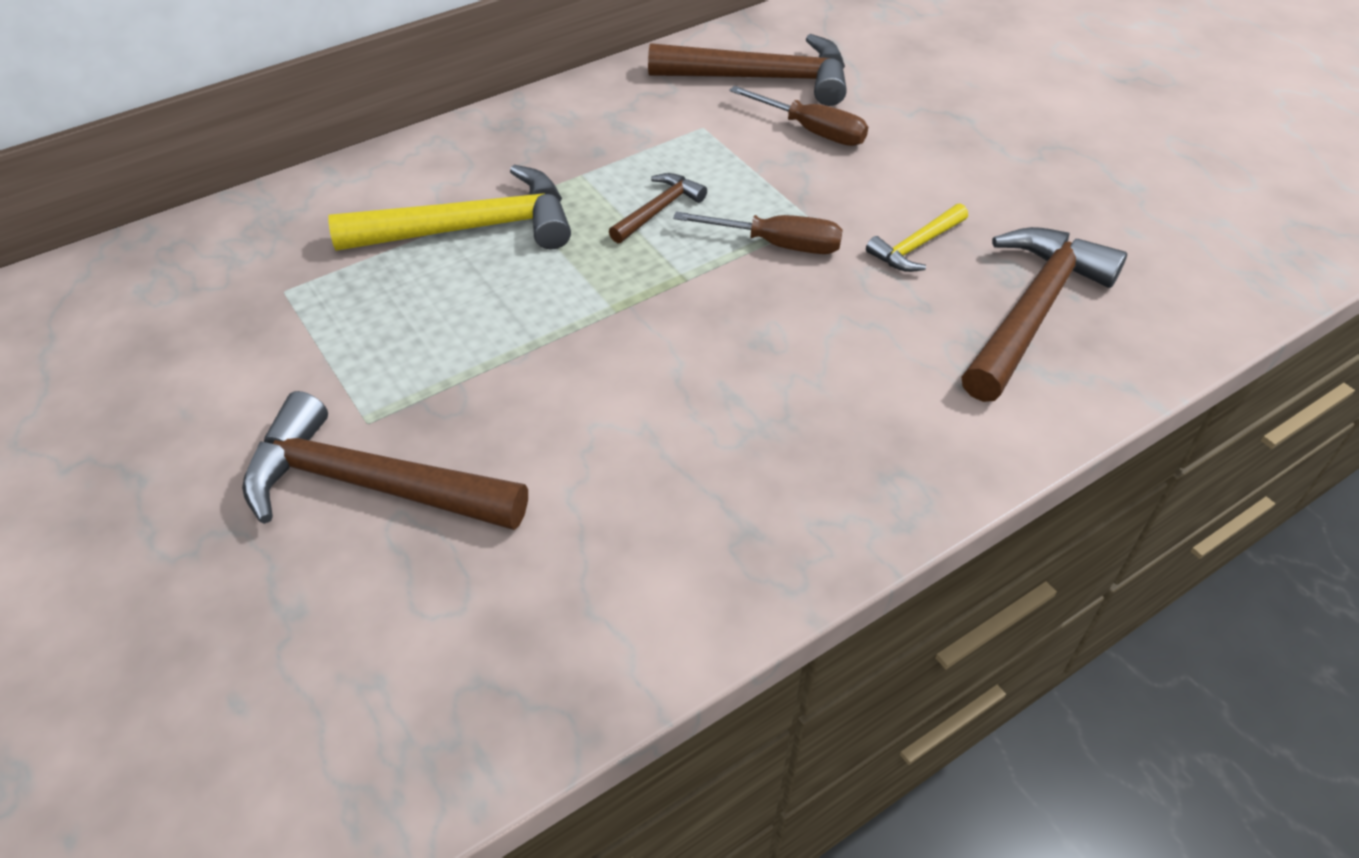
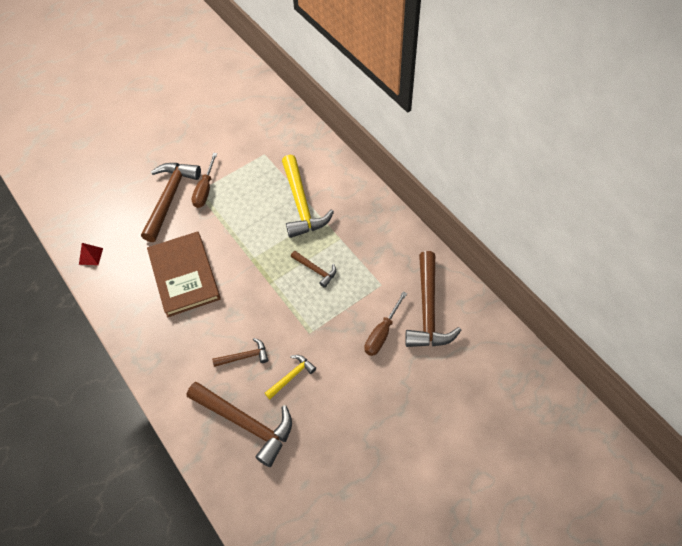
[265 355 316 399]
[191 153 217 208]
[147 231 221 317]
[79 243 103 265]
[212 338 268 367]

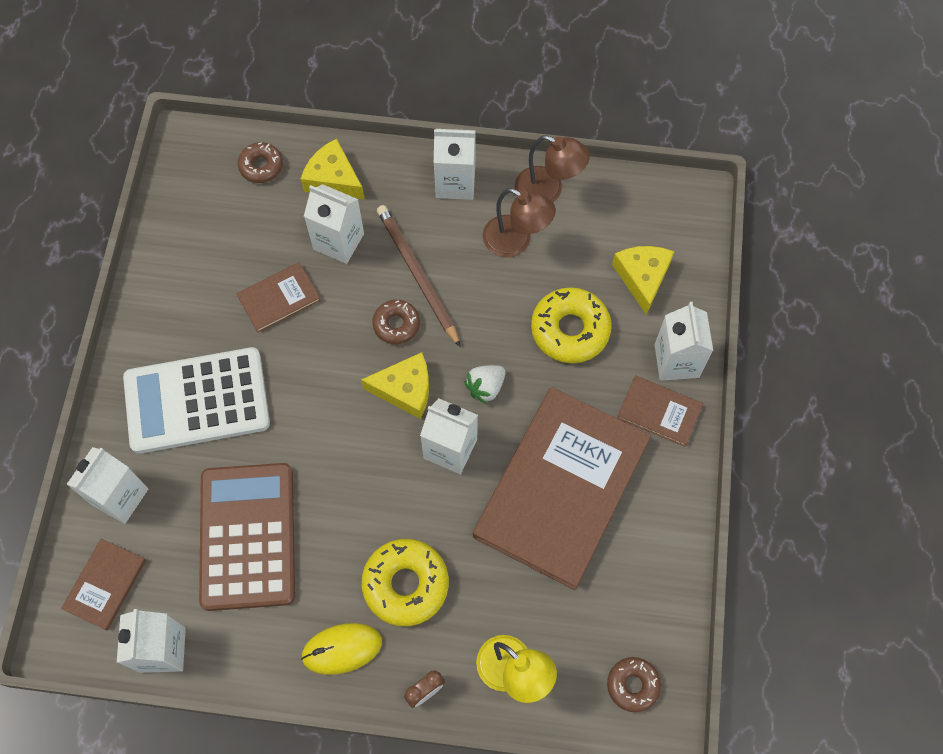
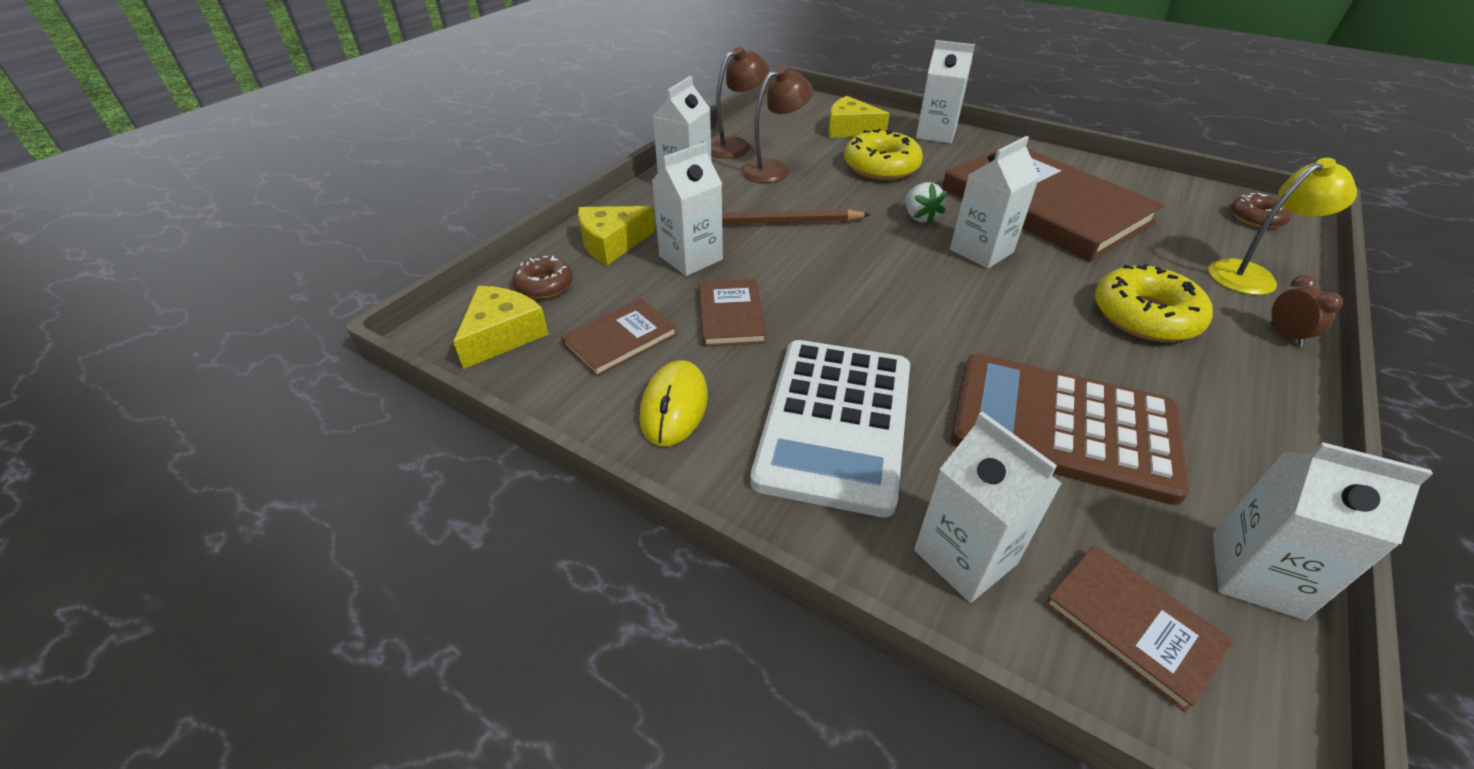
[372 300 420 344] (first image)
[453 286 549 369]
[561 298 678 377]
[640 360 708 446]

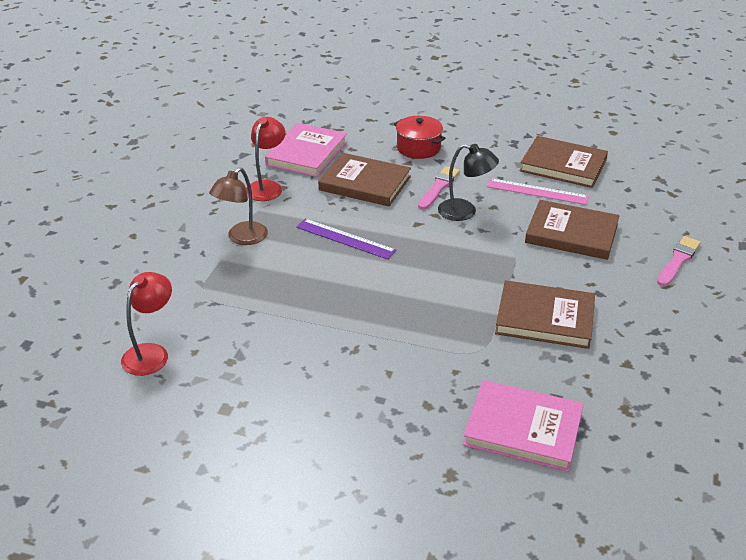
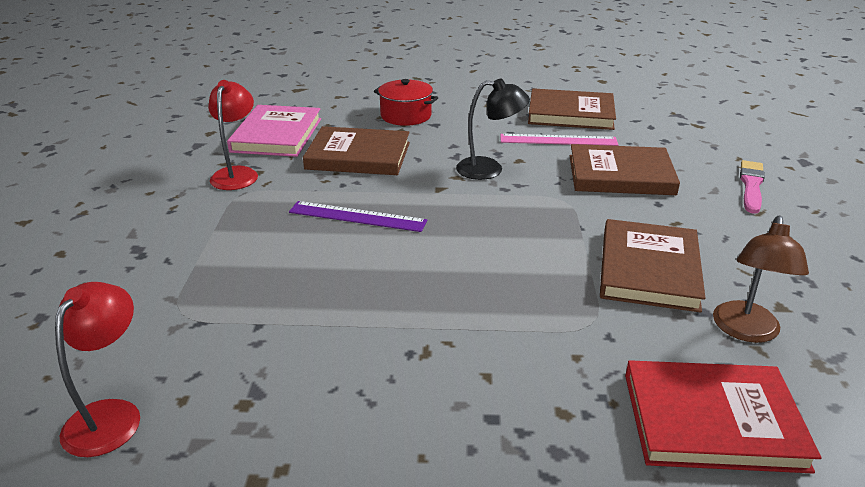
[418 166 460 210] (first image)
[713 215 809 343]
[600 219 706 313]
[625 360 821 474]

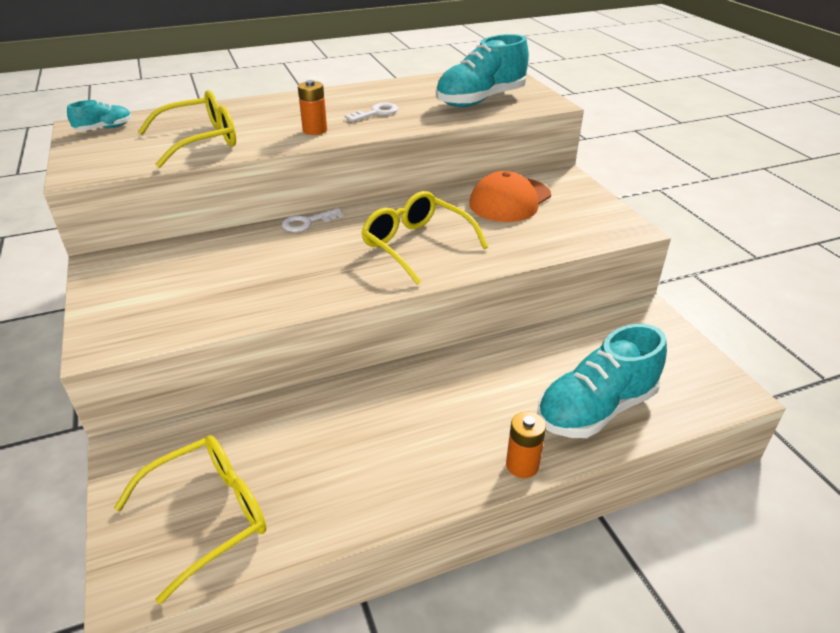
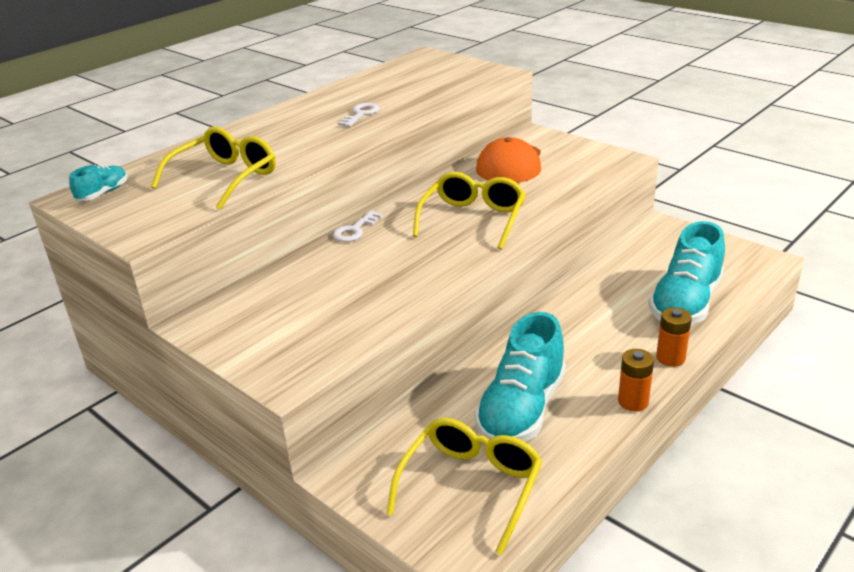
[475 312 566 442]
[618 349 654 412]
[413 172 525 250]

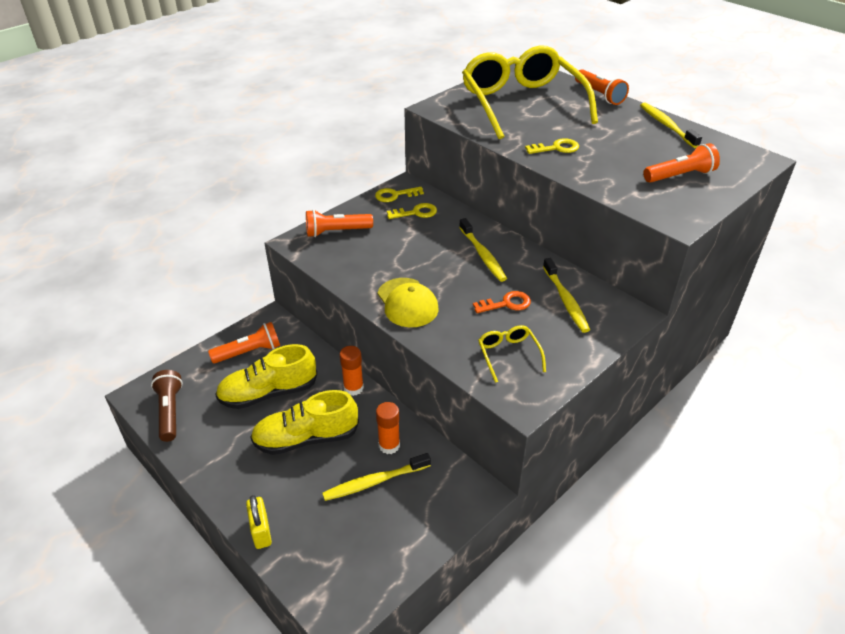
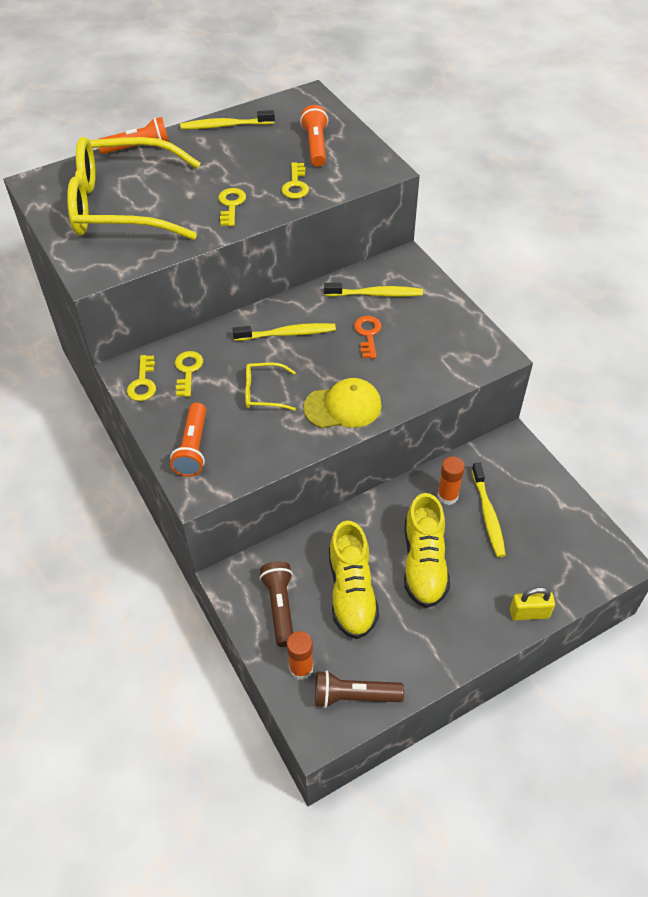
[260 561 293 647]
[245 362 296 411]
[287 631 313 680]
[281 162 309 199]

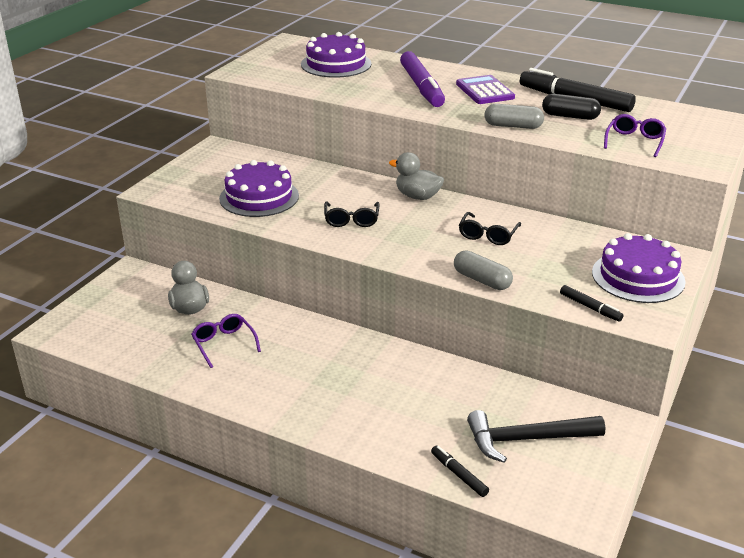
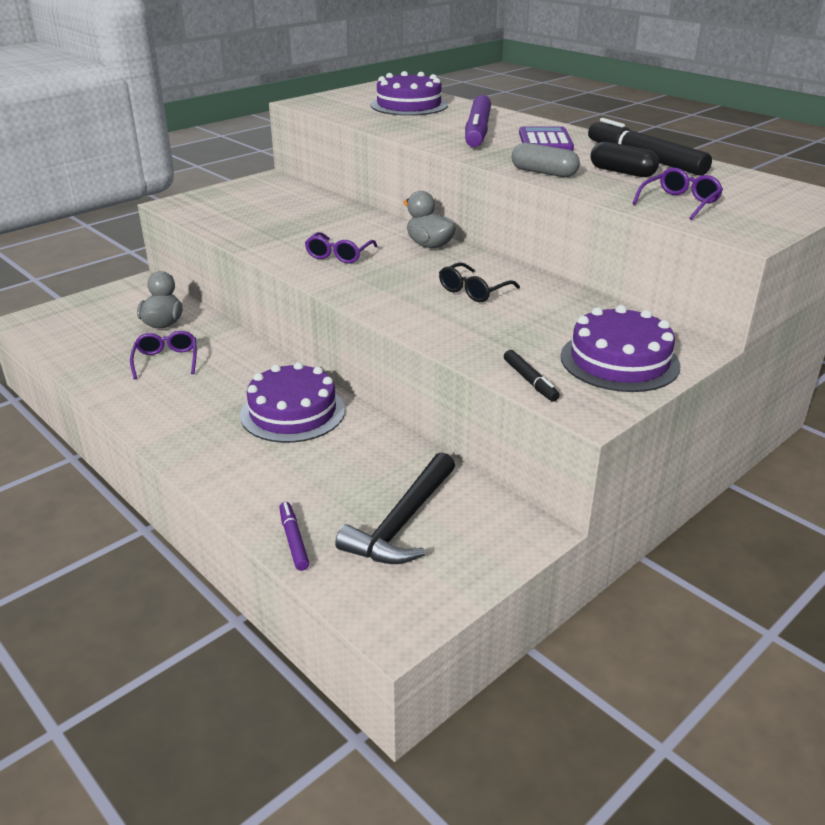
[240 362 345 443]
[305 232 377 263]
[454 251 513 290] (first image)
[335 452 455 564]
[279 502 309 571]

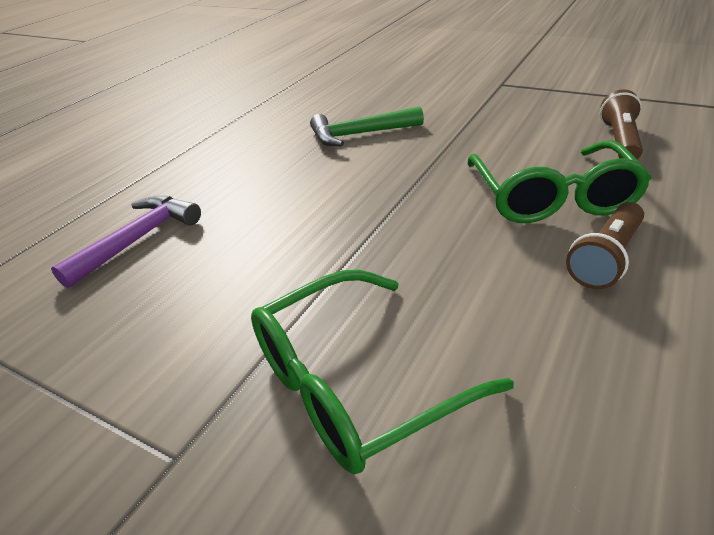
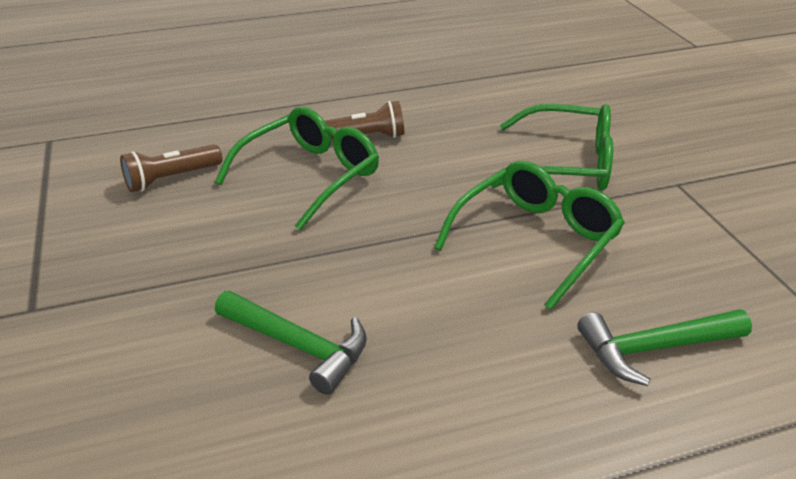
[577 309 752 386]
[434 161 625 310]

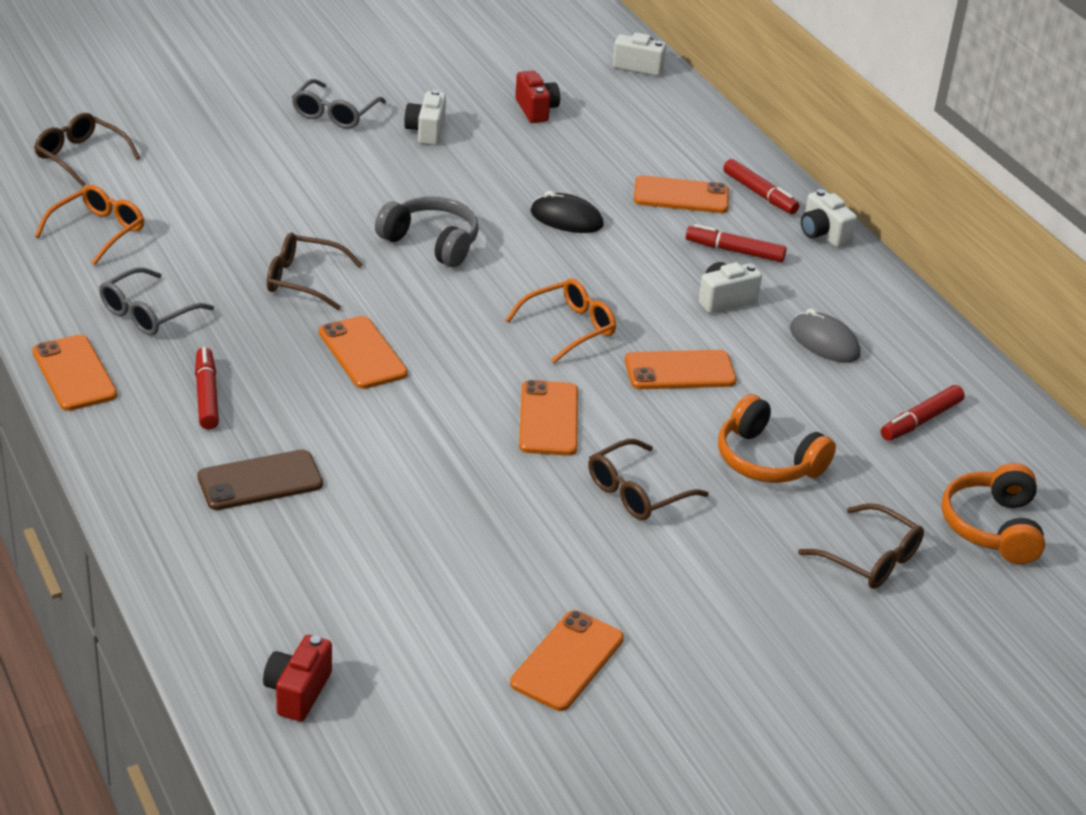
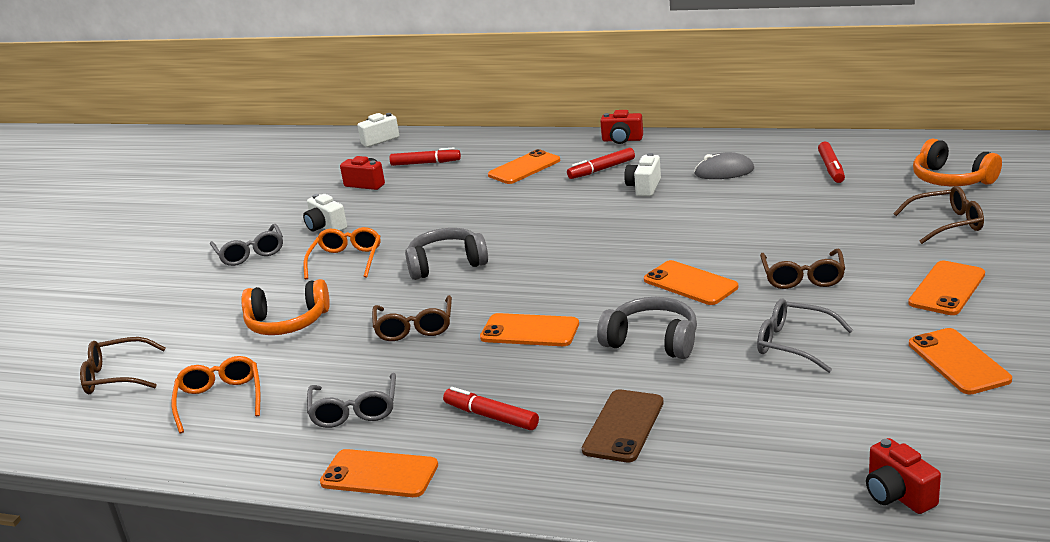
[389 147 461 166]
[600 110 643 144]
[530 191 604 233] (first image)
[372 295 452 341]
[303 227 381 279]
[908 261 985 315]
[241 279 330 335]
[597 297 697 359]
[757 298 853 373]

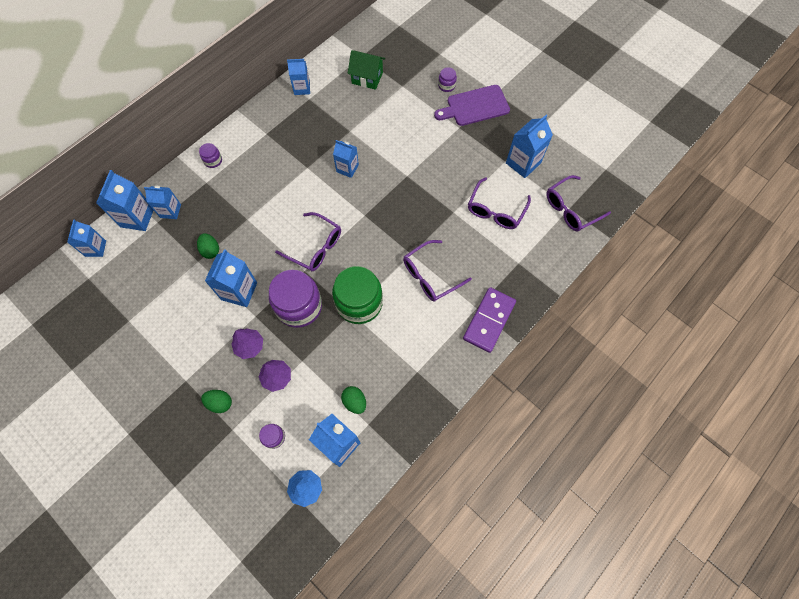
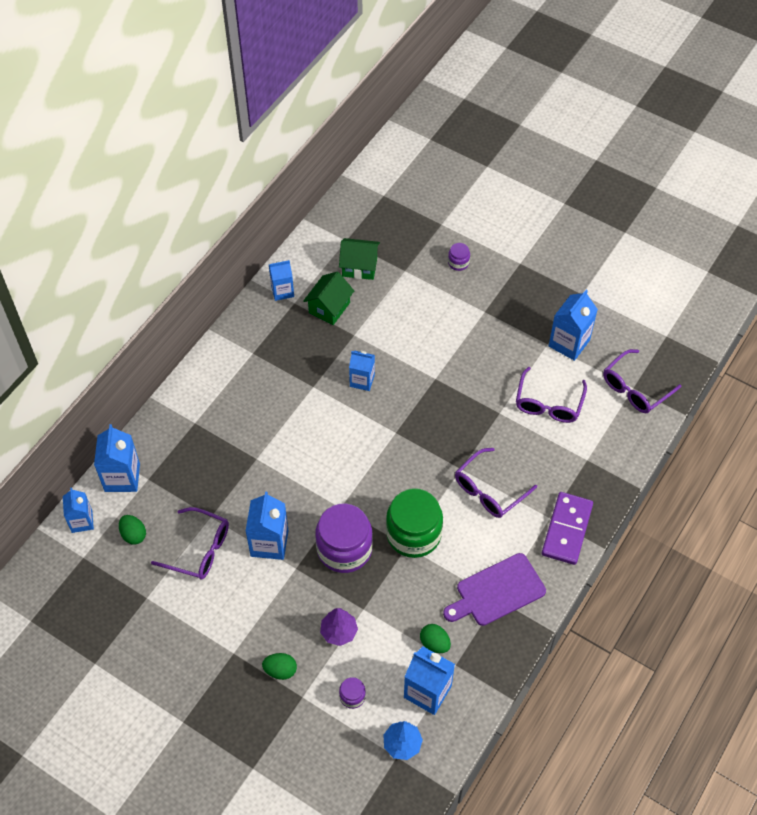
[443 553 546 626]
[199 143 222 168] (first image)
[144 186 181 219] (first image)
[151 507 229 580]
[119 515 146 545]
[231 328 263 359] (first image)
[303 272 354 325]

